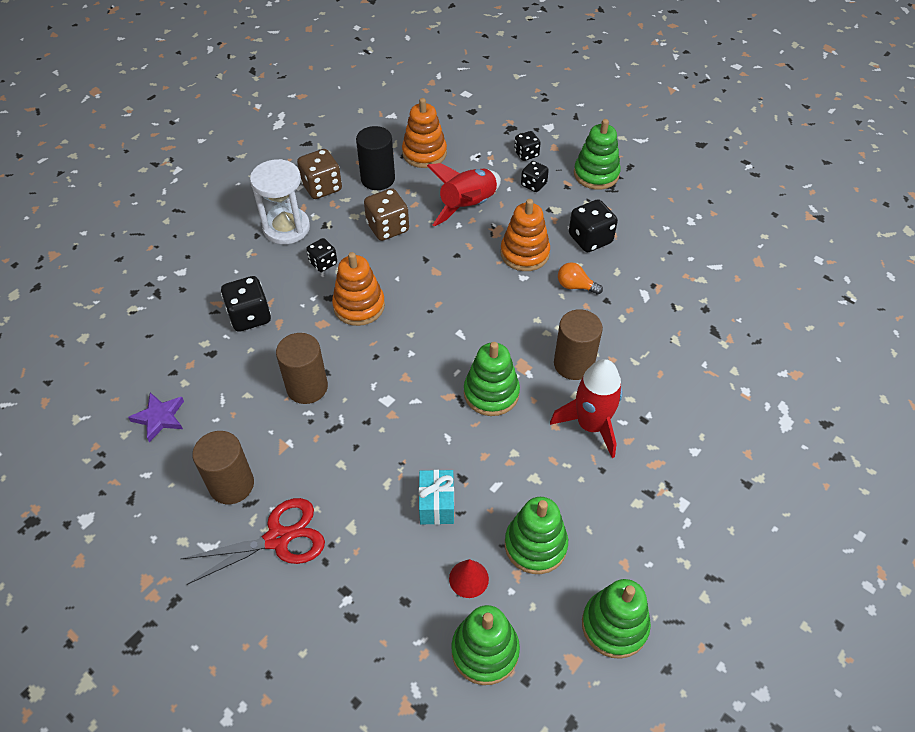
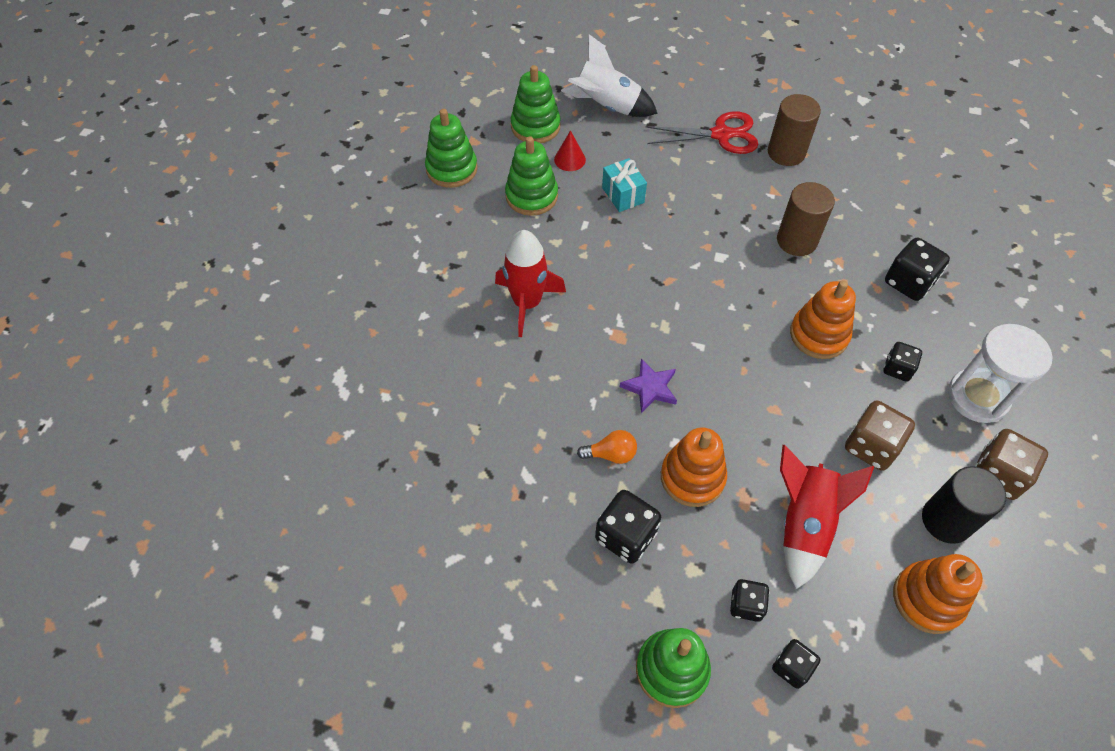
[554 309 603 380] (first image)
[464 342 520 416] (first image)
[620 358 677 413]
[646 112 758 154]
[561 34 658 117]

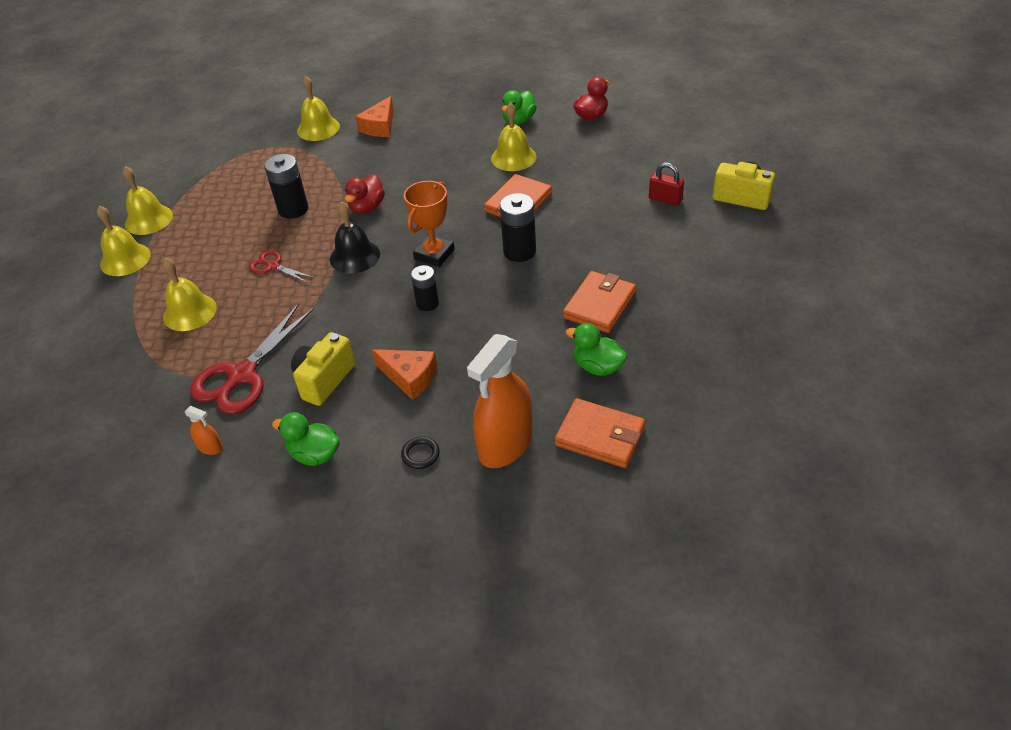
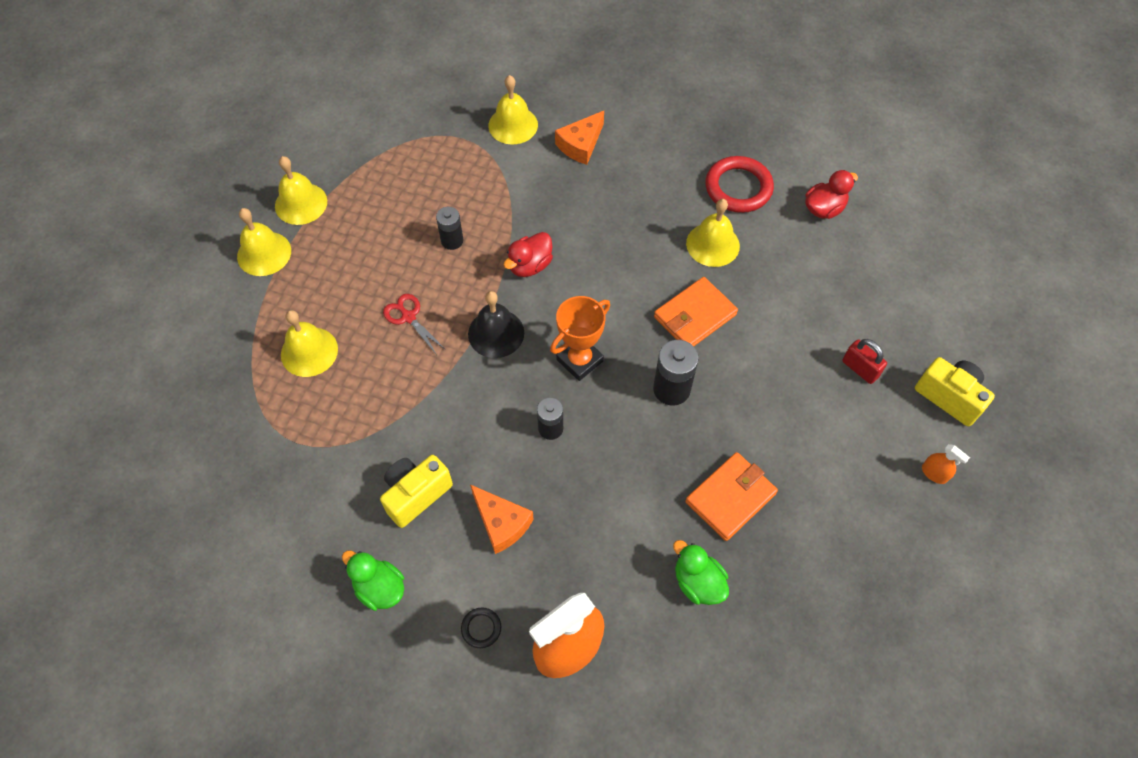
[705 156 774 213]
[436 207 464 250]
[190 304 314 414] (first image)
[555 398 645 468] (first image)
[922 444 970 484]

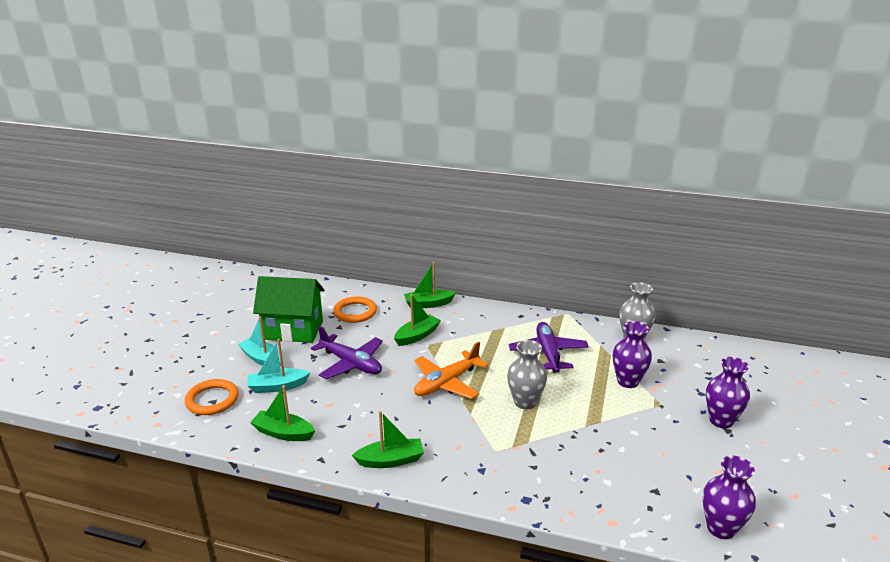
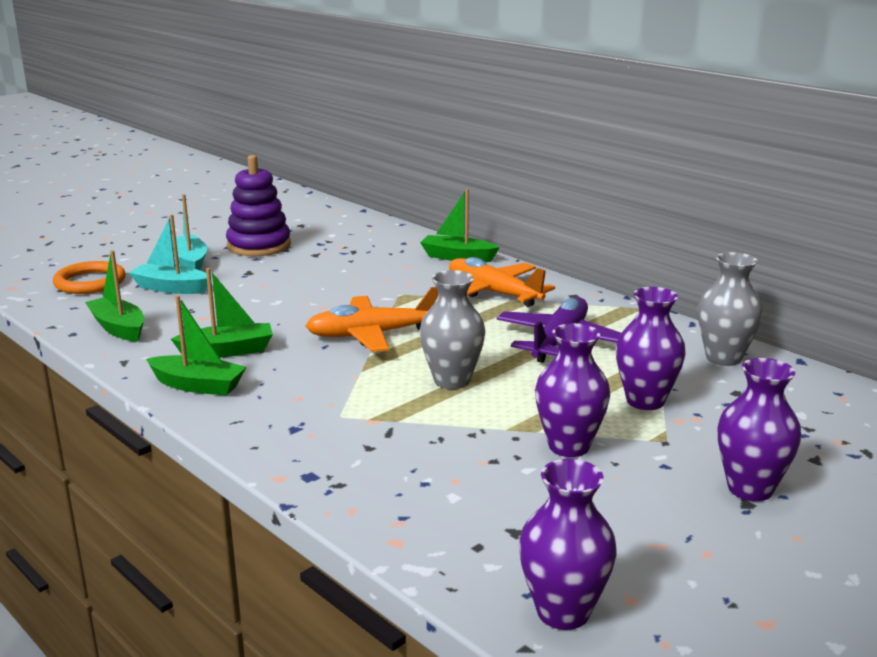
[226 155 291 256]
[171 268 273 358]
[333 296 377 323] (first image)
[311 326 383 379] (first image)
[449 257 555 307]
[535 323 610 457]

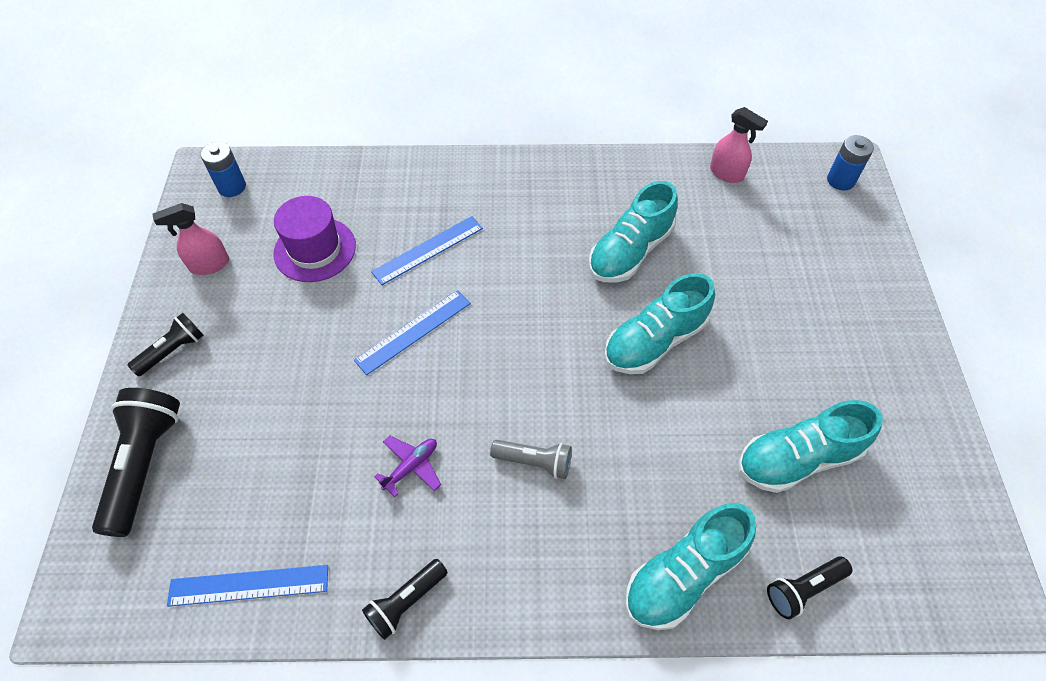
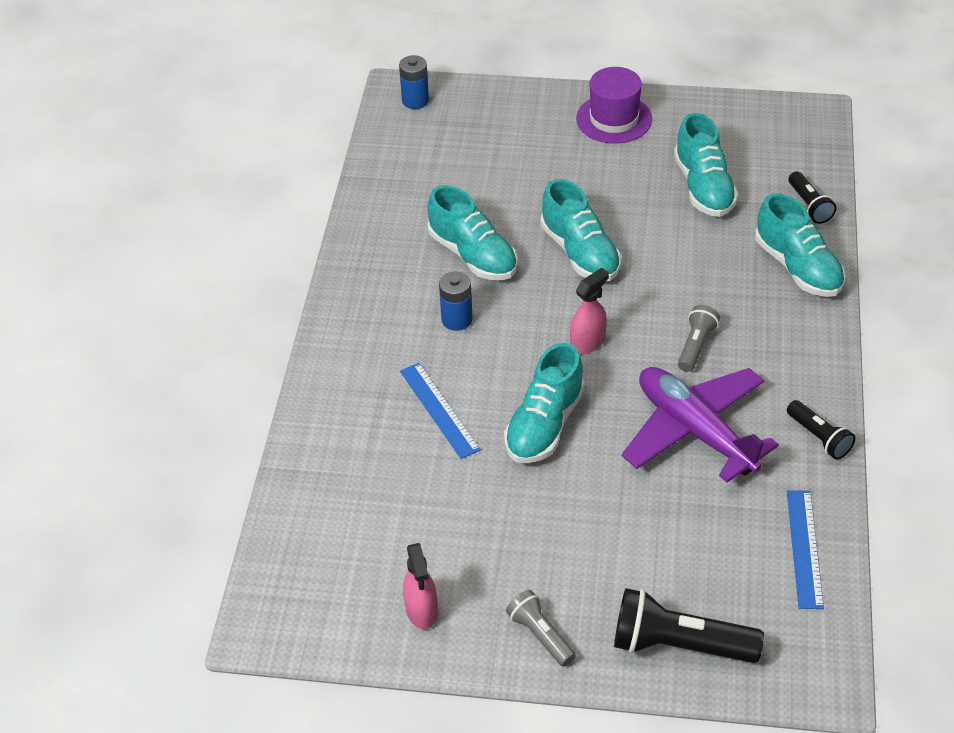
[570 268 609 355]
[439 272 473 331]
[576 67 652 144]
[504 342 585 463]
[506 590 576 667]
[622 367 779 483]

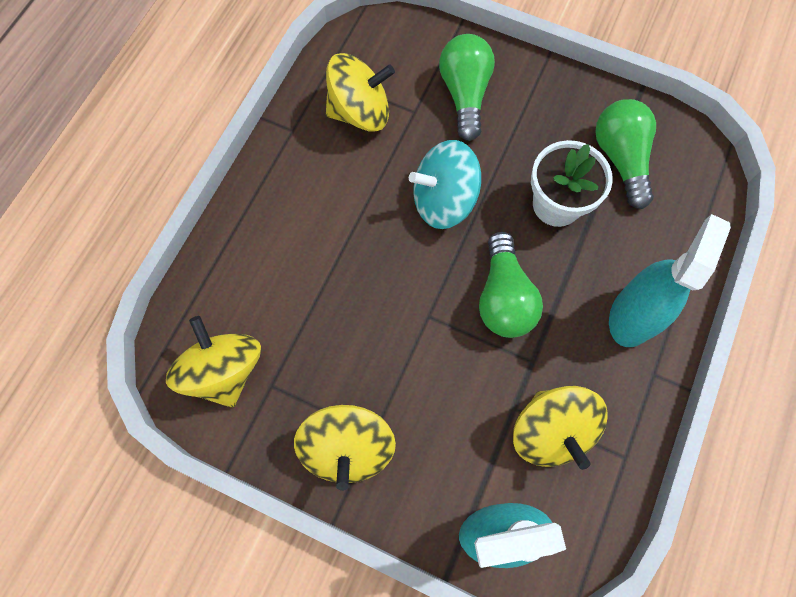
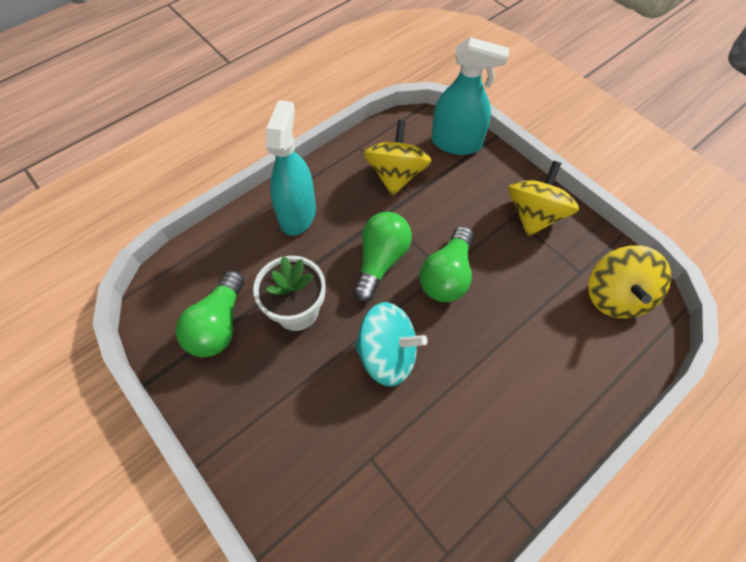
[420 226 474 302]
[326 53 395 132] (first image)
[266 100 316 236]

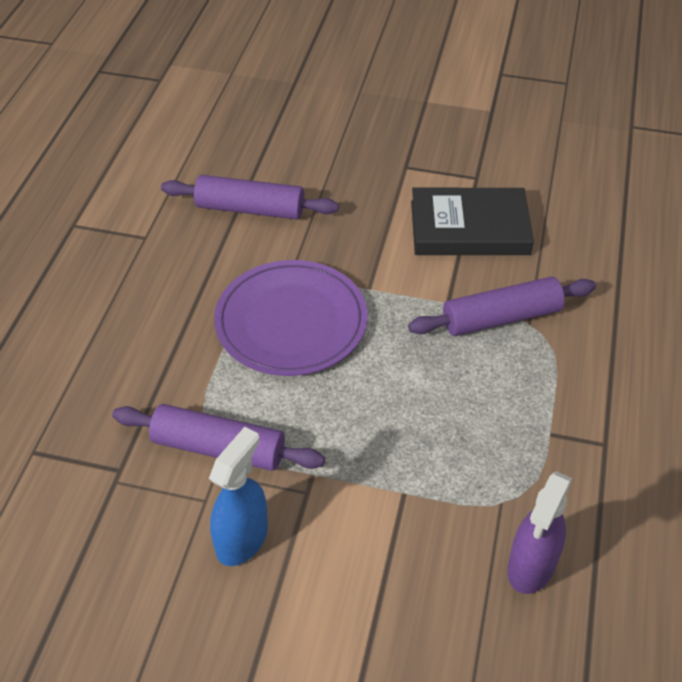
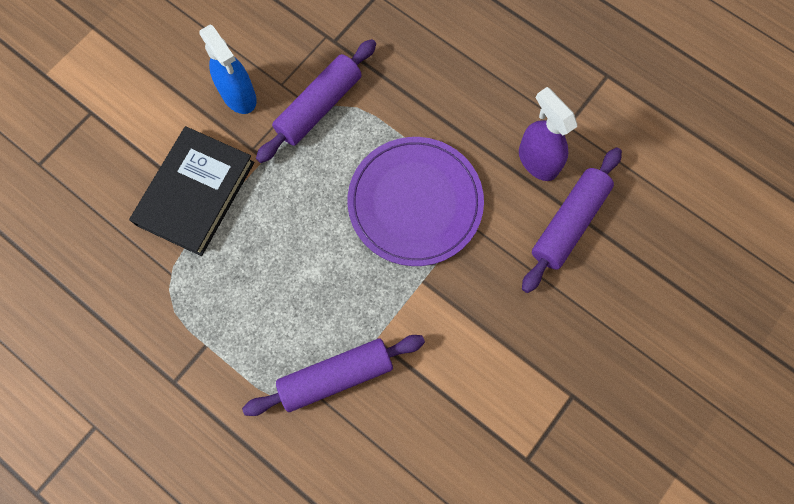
[129 126 255 256]
[242 335 425 416]
[519 87 577 181]

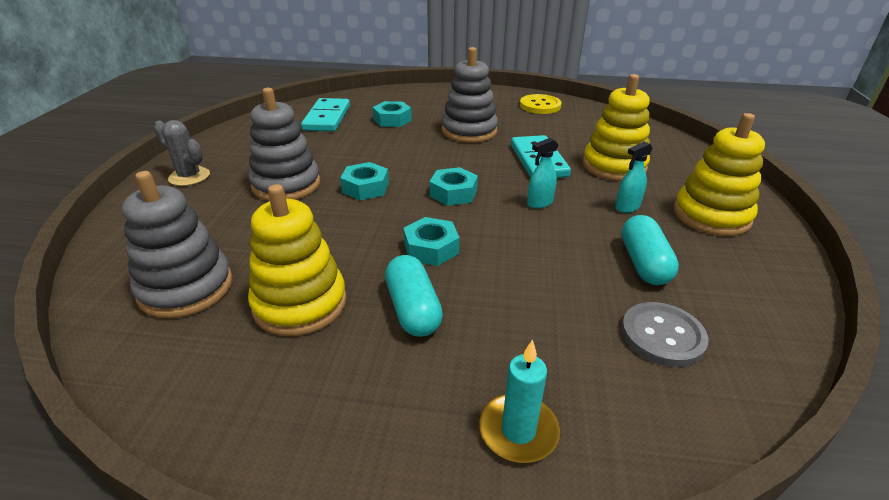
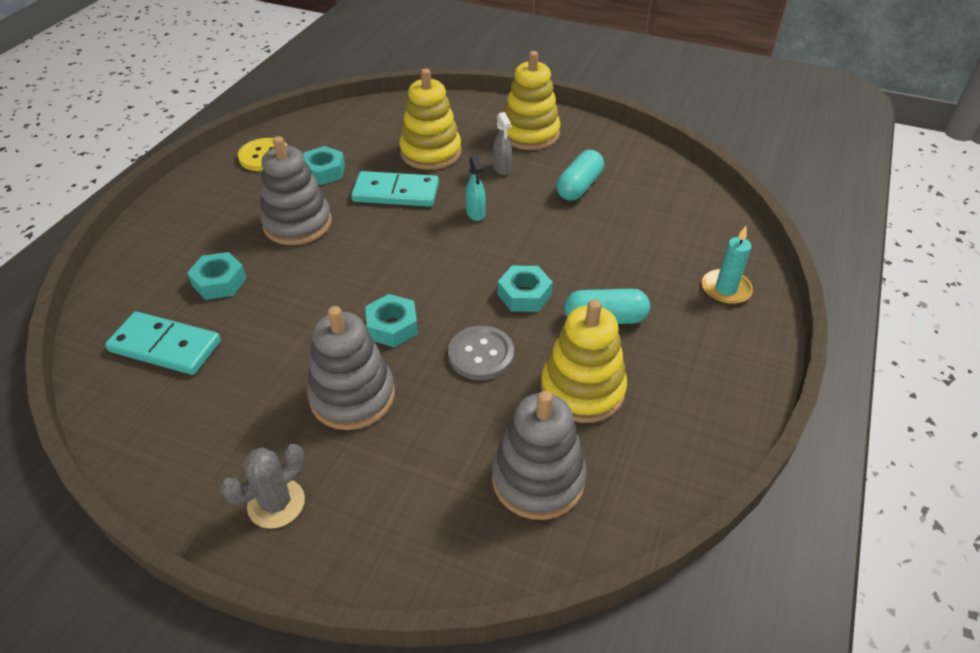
[493 112 512 175]
[303 146 345 185]
[556 150 604 201]
[448 326 514 380]

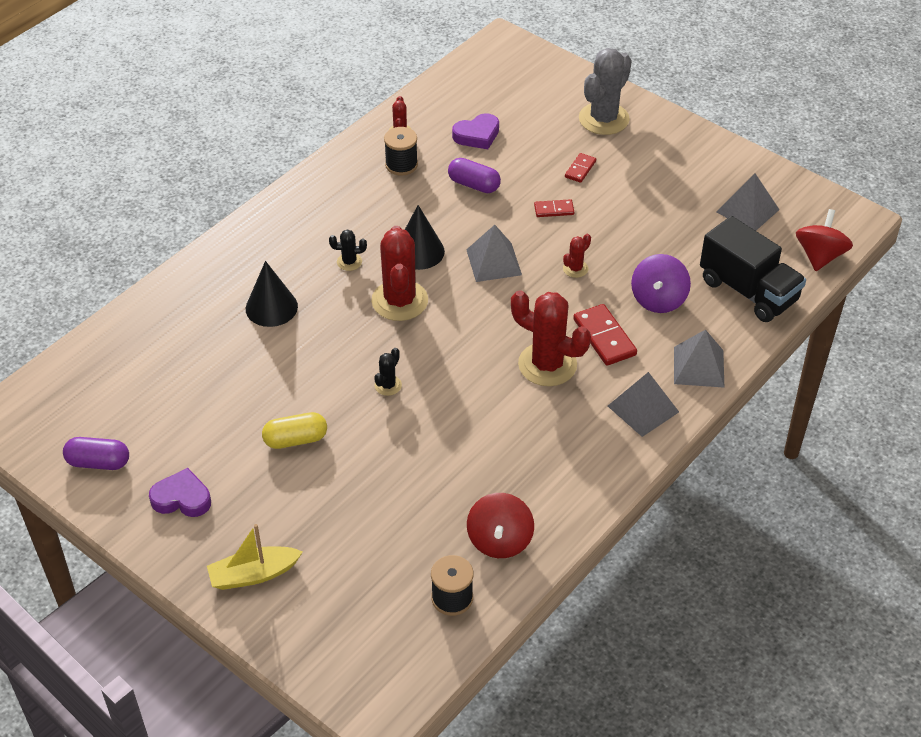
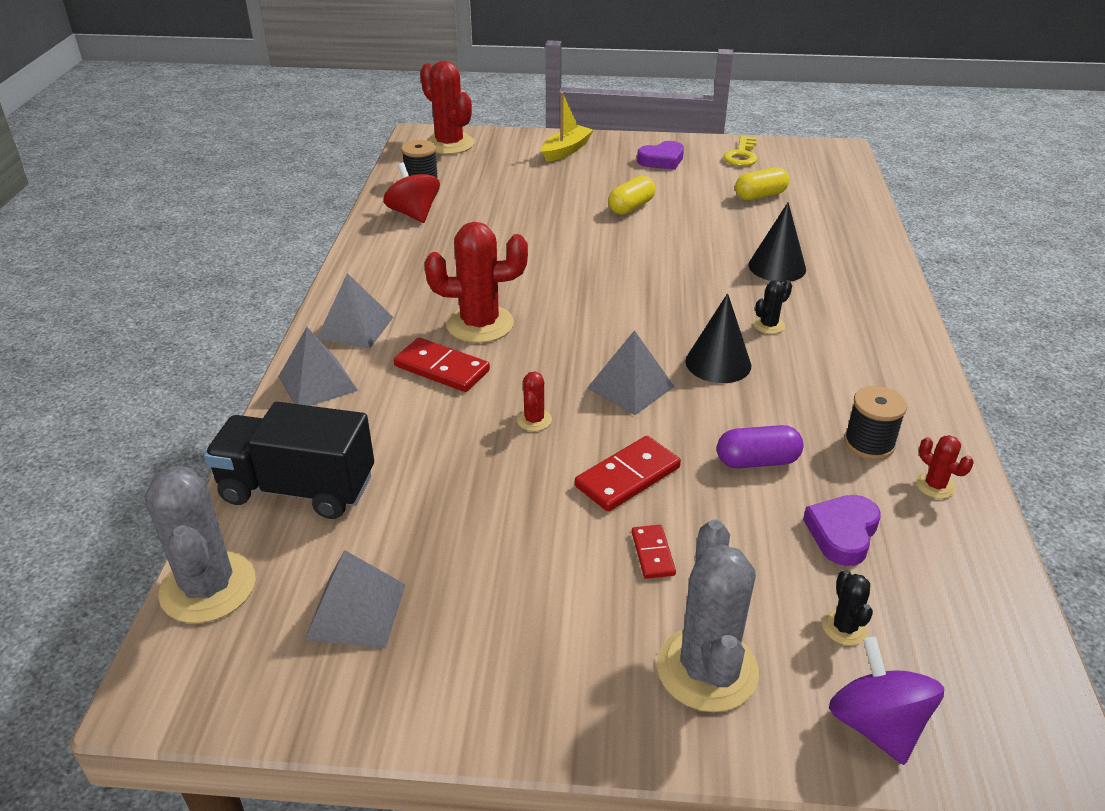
[575 436 681 512]
[145 466 255 623]
[420 61 474 154]
[829 637 944 765]
[822 570 873 645]
[723 136 757 166]
[735 167 789 200]

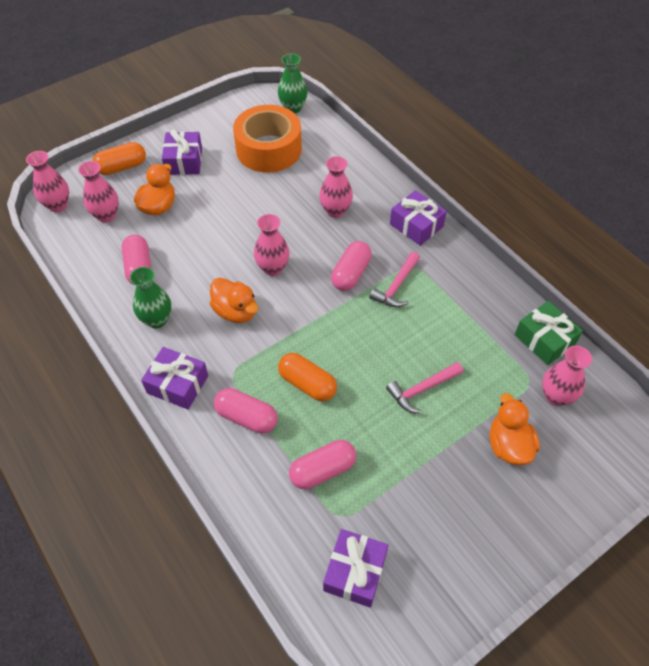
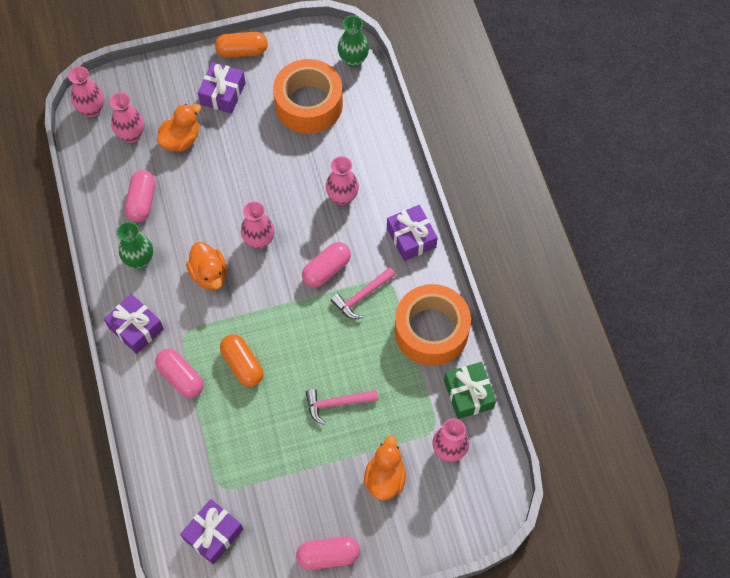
[215 32 268 58]
[296 536 360 570]
[394 284 471 366]

